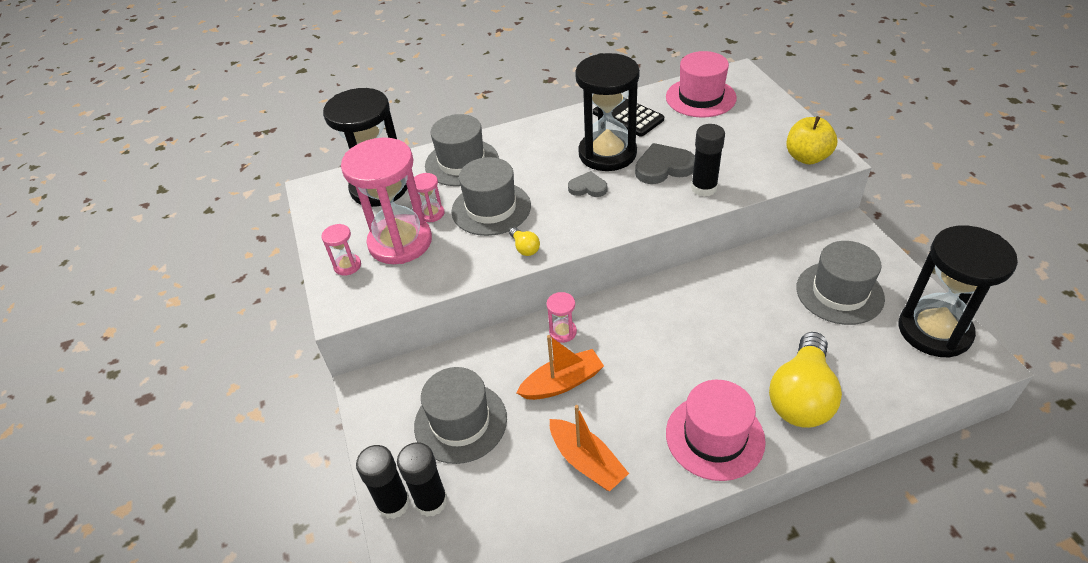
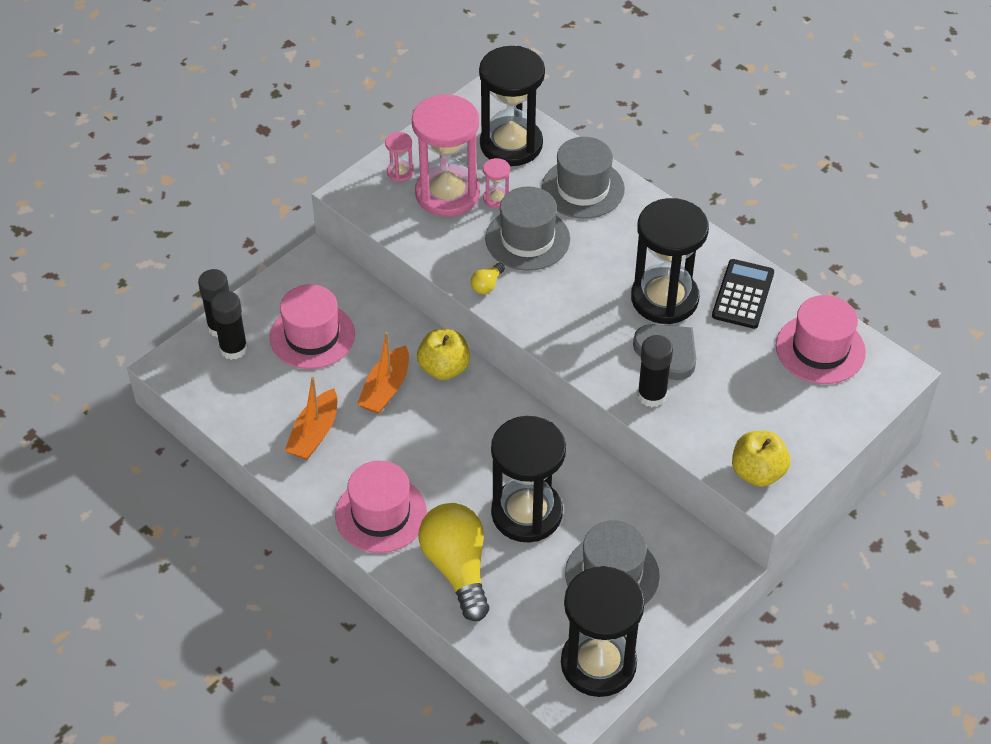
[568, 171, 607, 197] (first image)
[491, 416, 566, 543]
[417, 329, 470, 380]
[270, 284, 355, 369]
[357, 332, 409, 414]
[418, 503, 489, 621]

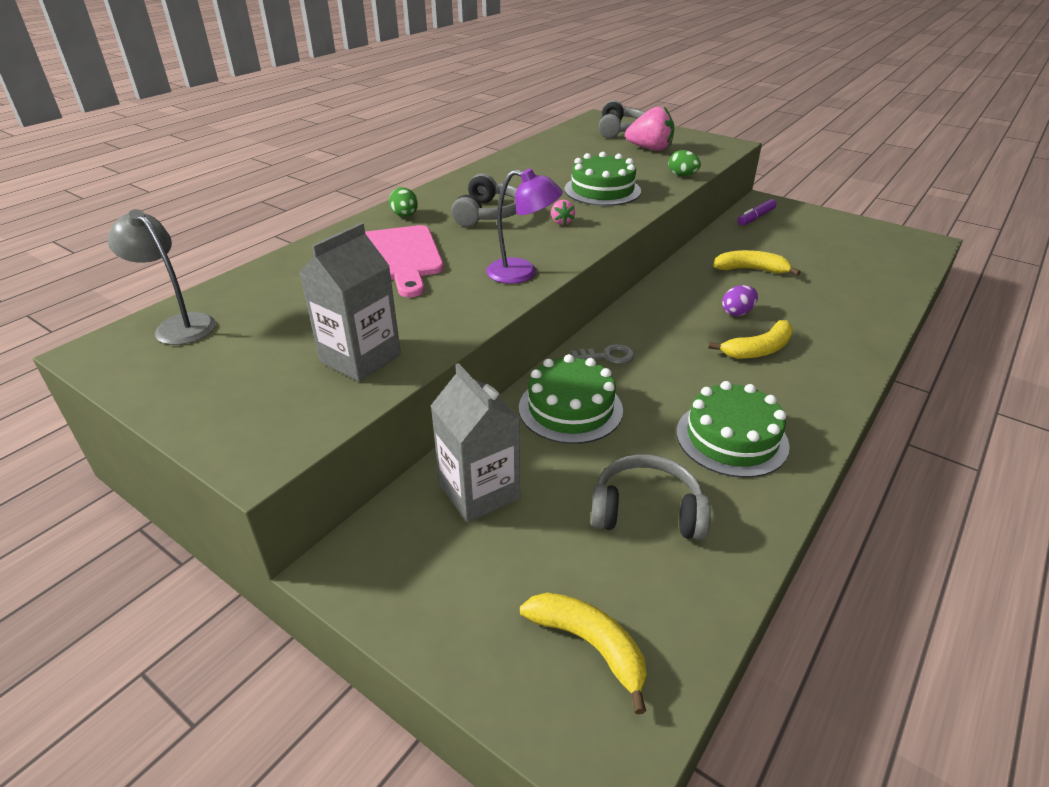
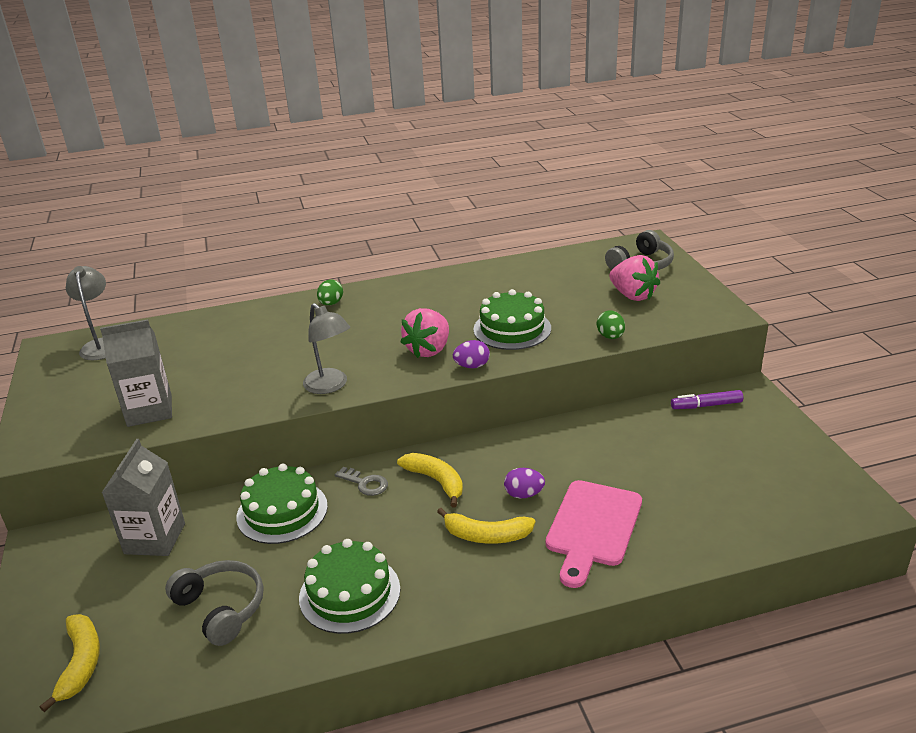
[451, 173, 517, 227] (first image)
[453, 340, 490, 368]
[546, 480, 642, 588]
[397, 453, 463, 507]
[303, 303, 350, 394]
[400, 308, 449, 358]

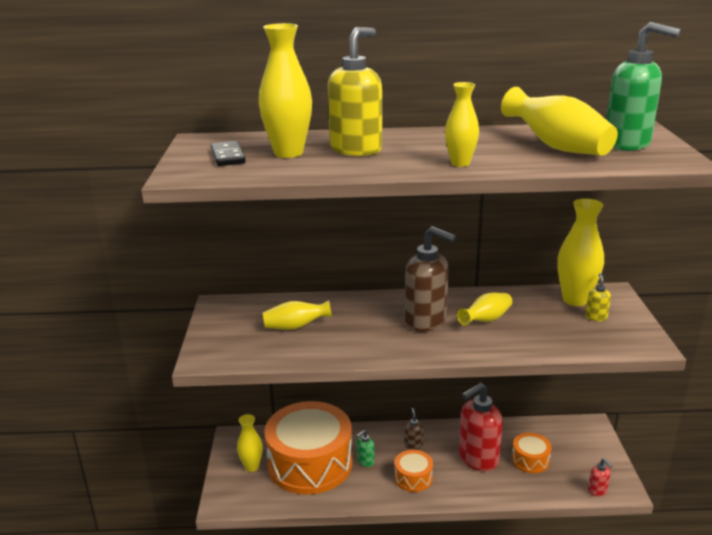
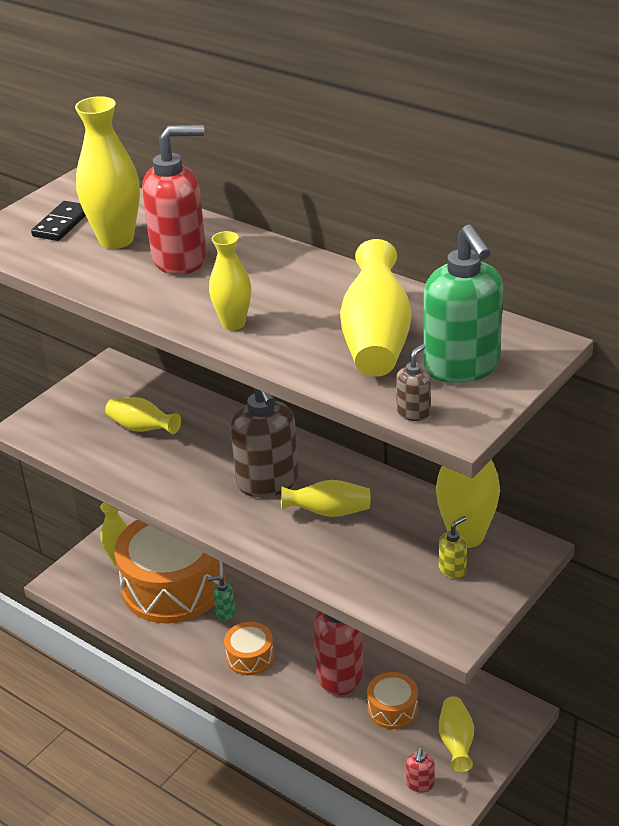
[439, 696, 474, 773]
[396, 344, 431, 421]
[142, 125, 207, 275]

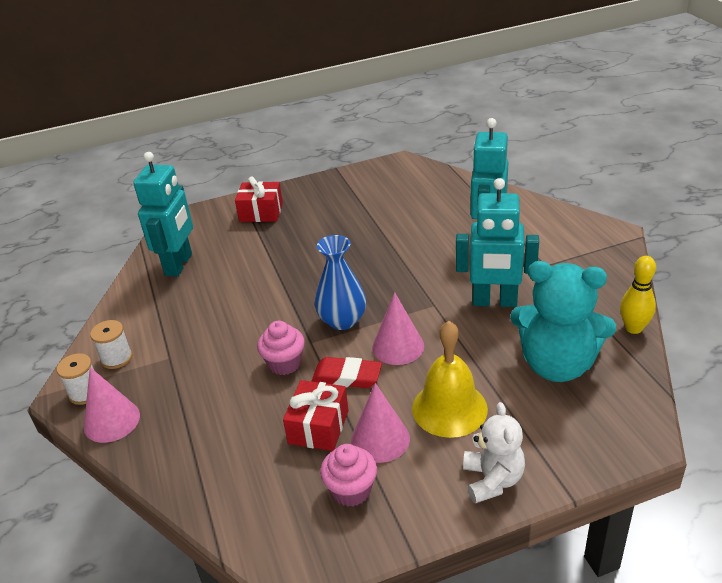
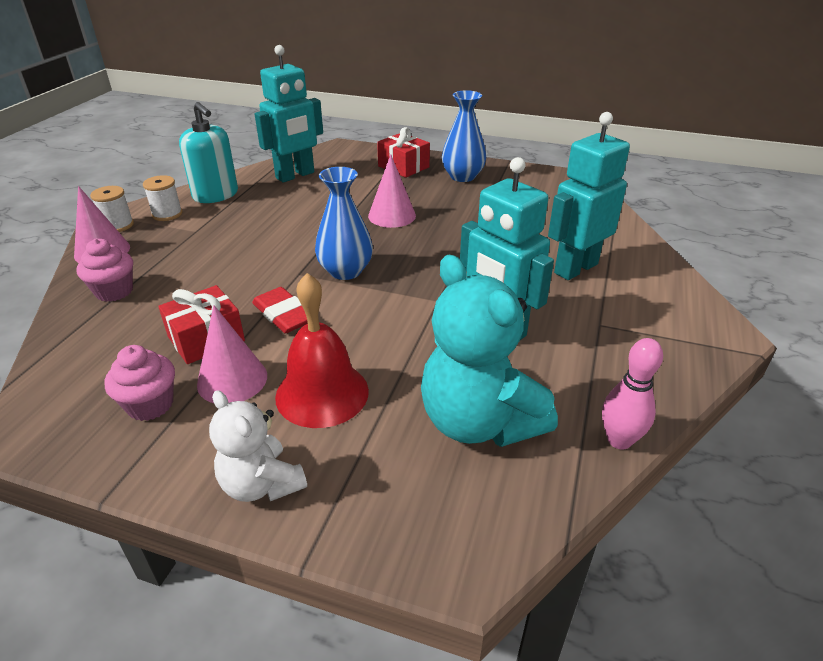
[179, 102, 238, 203]
[442, 90, 486, 182]
[76, 239, 133, 302]
[368, 154, 416, 228]
[275, 273, 369, 428]
[602, 338, 663, 450]
[209, 390, 307, 502]

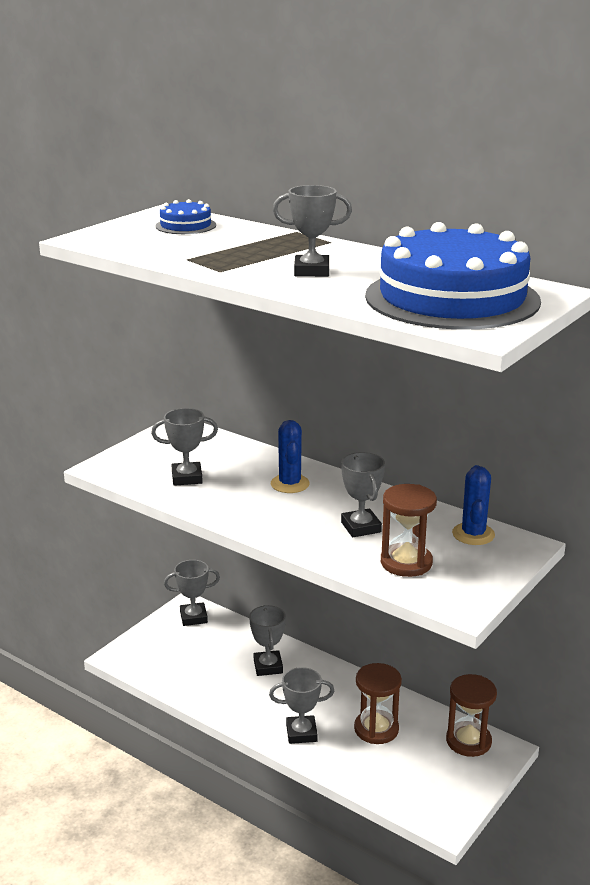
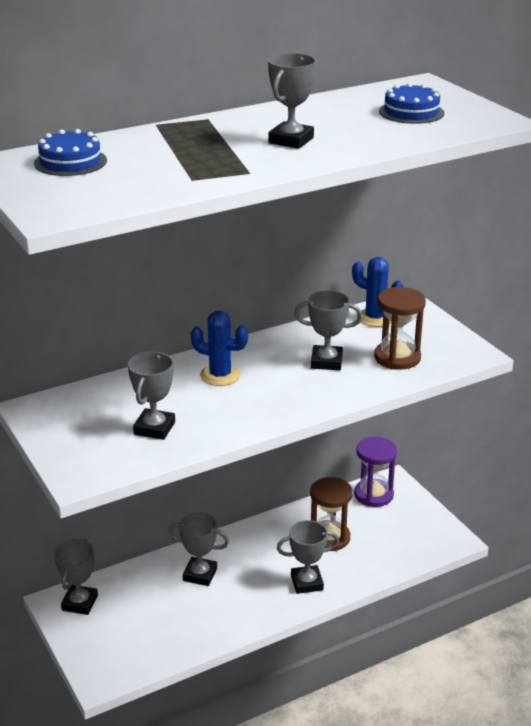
[354, 437, 397, 507]
[277, 520, 339, 594]
[379, 83, 444, 124]

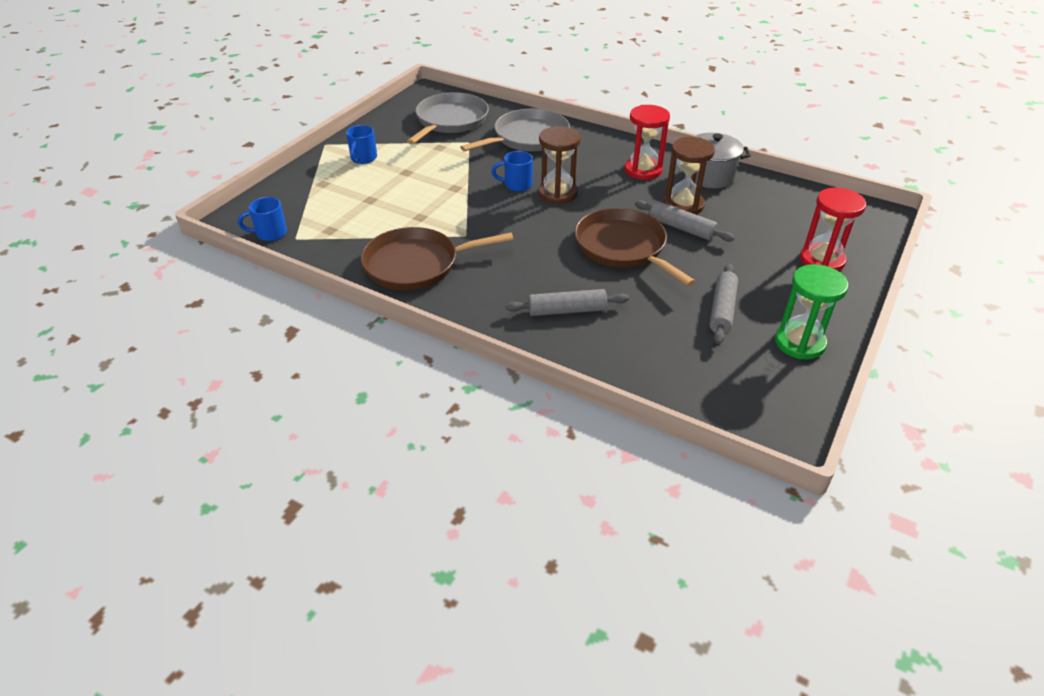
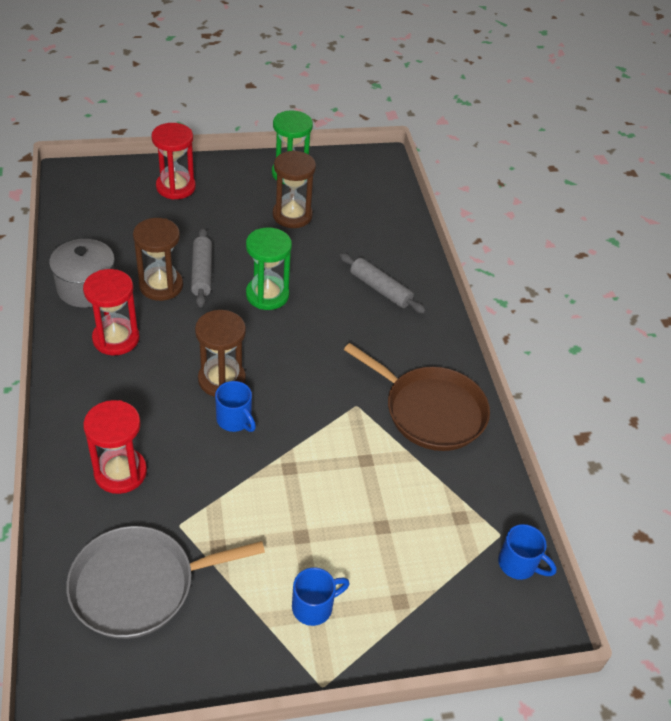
[83, 400, 147, 494]
[246, 227, 292, 310]
[273, 151, 316, 228]

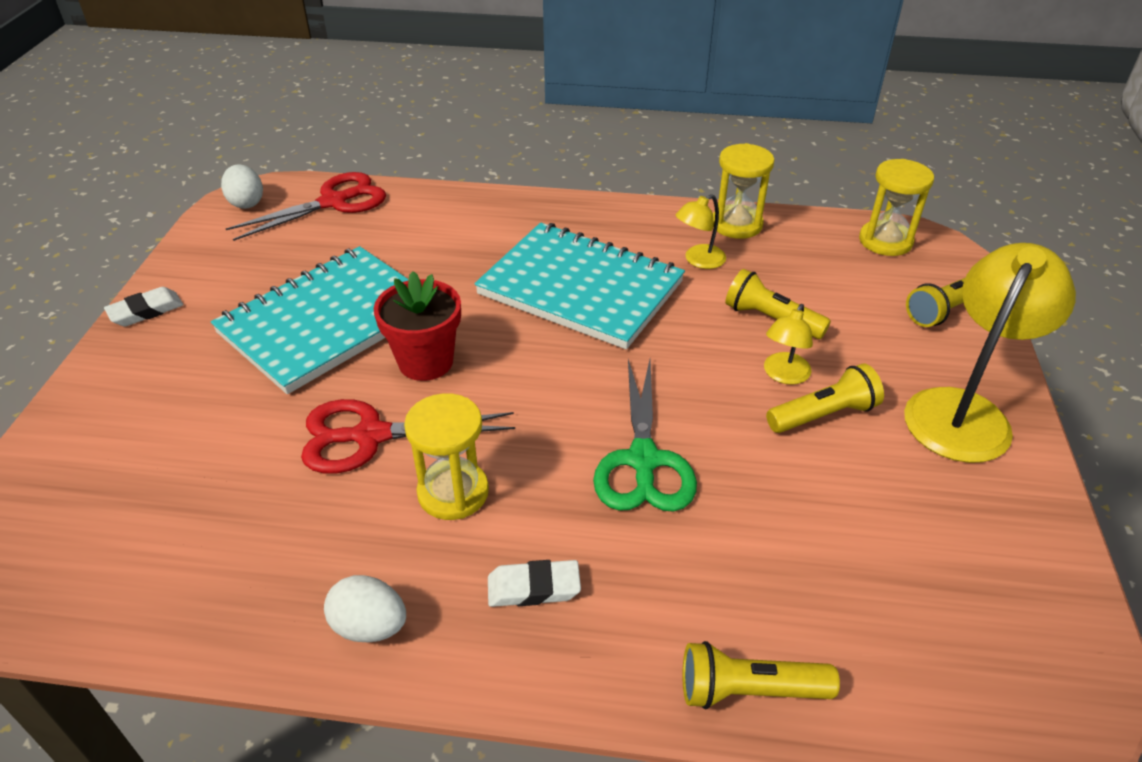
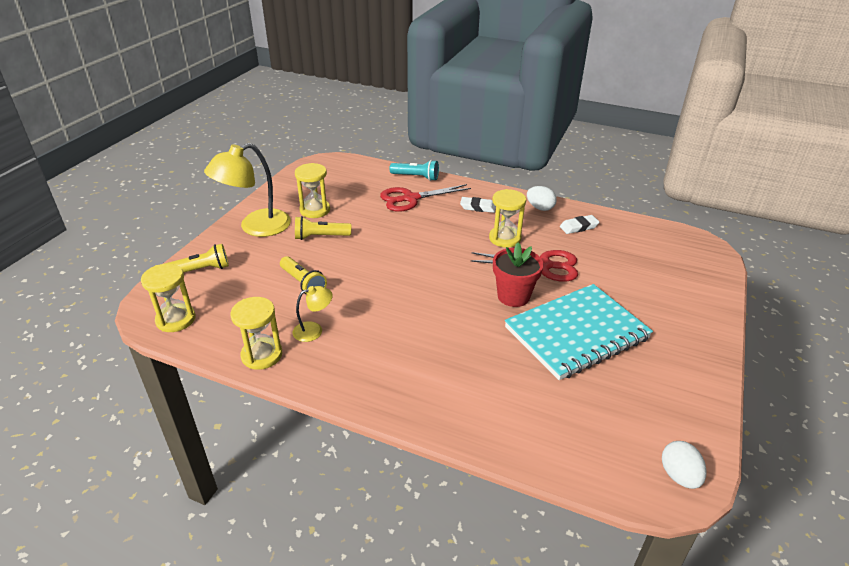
[475, 223, 685, 349] (first image)
[593, 359, 697, 512] (first image)
[764, 304, 813, 385] (first image)
[295, 163, 330, 218]
[560, 215, 599, 234]
[380, 184, 471, 212]
[389, 160, 439, 181]

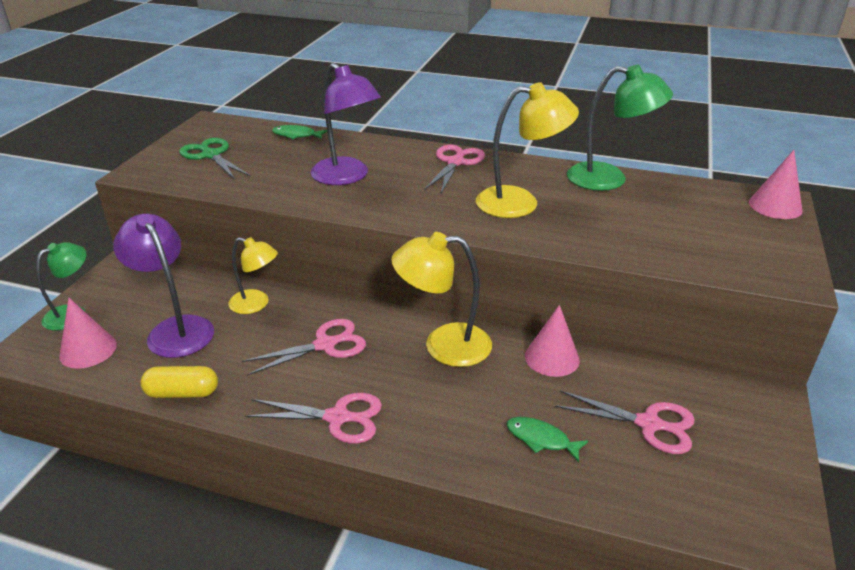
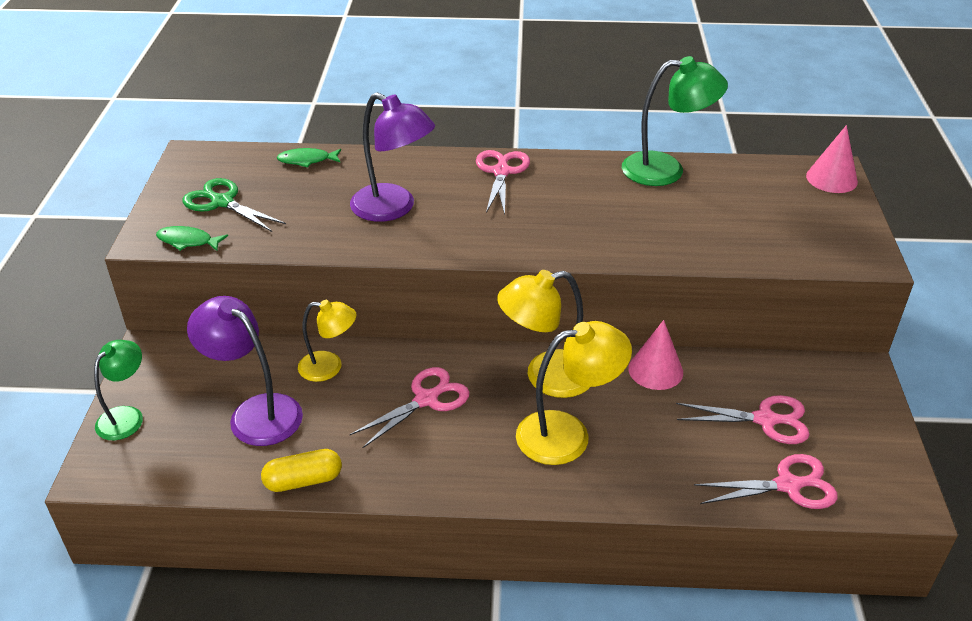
[59, 298, 117, 369] (first image)
[694, 454, 838, 509]
[516, 321, 632, 465]
[156, 226, 228, 251]

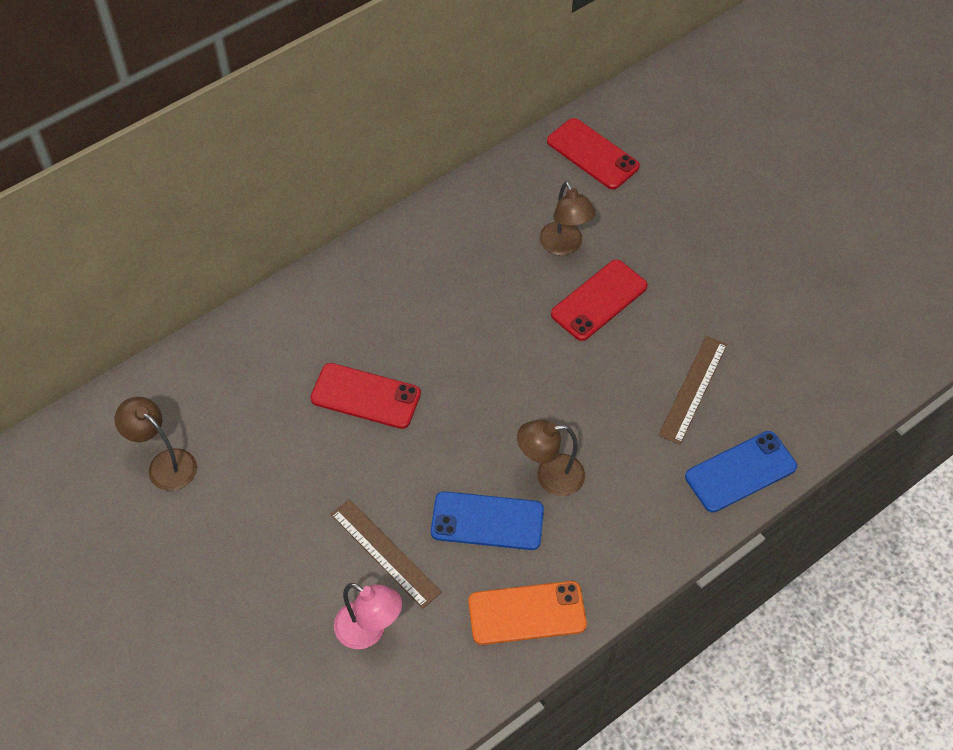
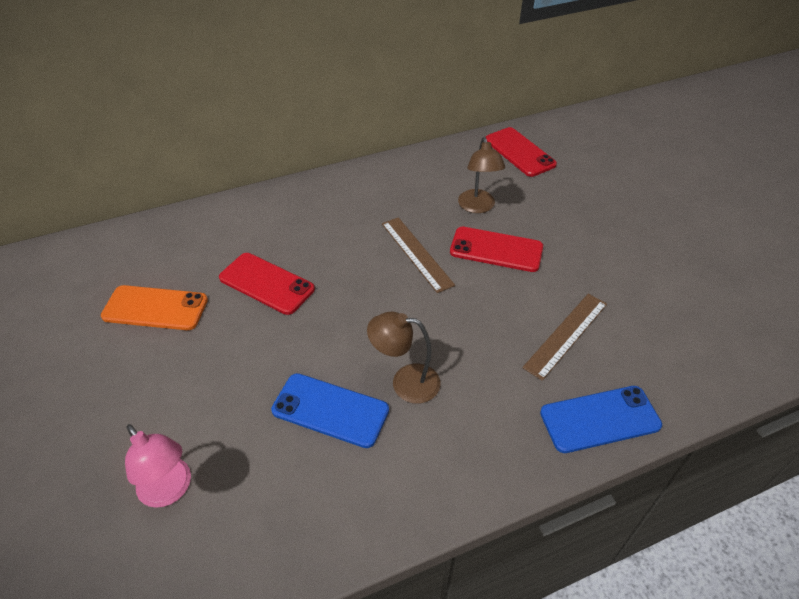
[115, 397, 197, 491] (first image)
[382, 217, 455, 293]
[101, 285, 208, 330]
[450, 227, 543, 272]

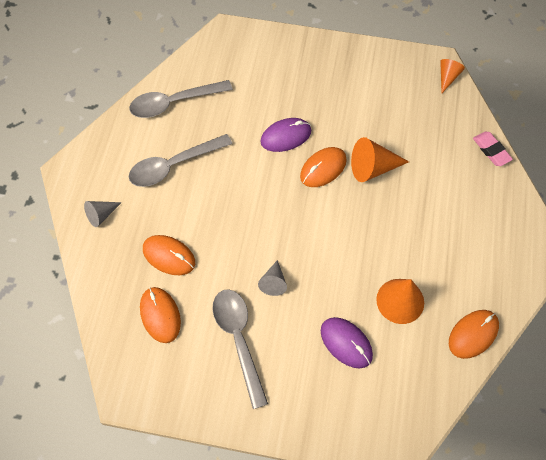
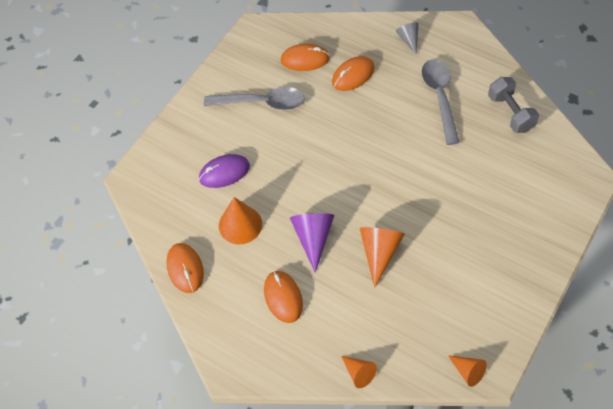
[258, 260, 287, 296] (first image)
[260, 118, 311, 152] (first image)
[290, 213, 334, 273]
[264, 271, 303, 323]
[488, 77, 539, 133]
[341, 356, 377, 388]

